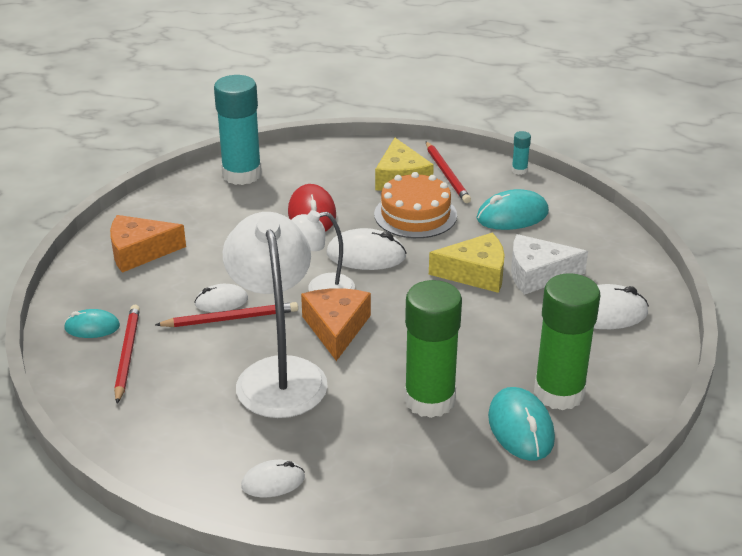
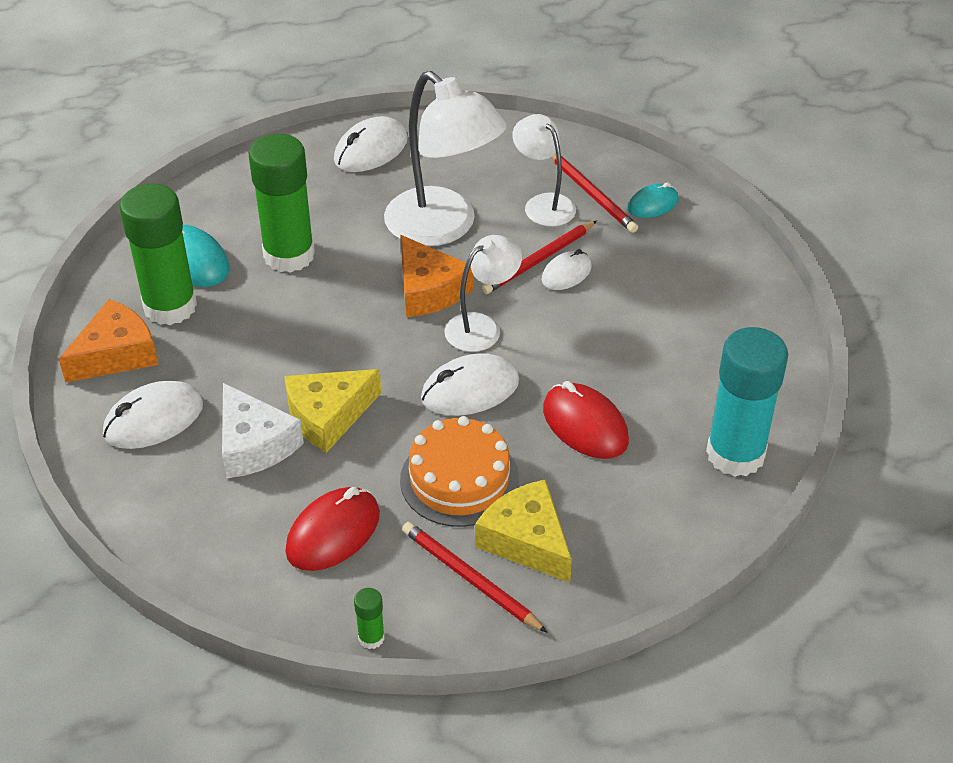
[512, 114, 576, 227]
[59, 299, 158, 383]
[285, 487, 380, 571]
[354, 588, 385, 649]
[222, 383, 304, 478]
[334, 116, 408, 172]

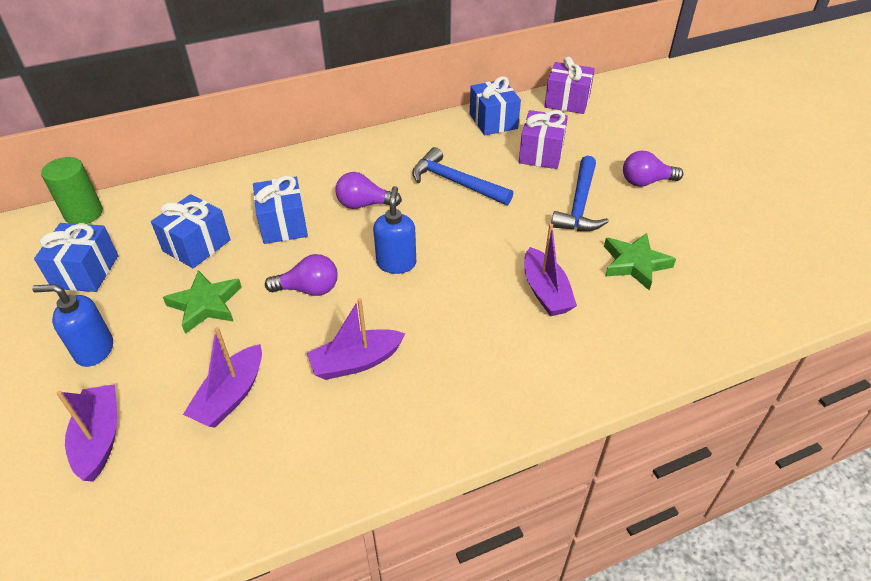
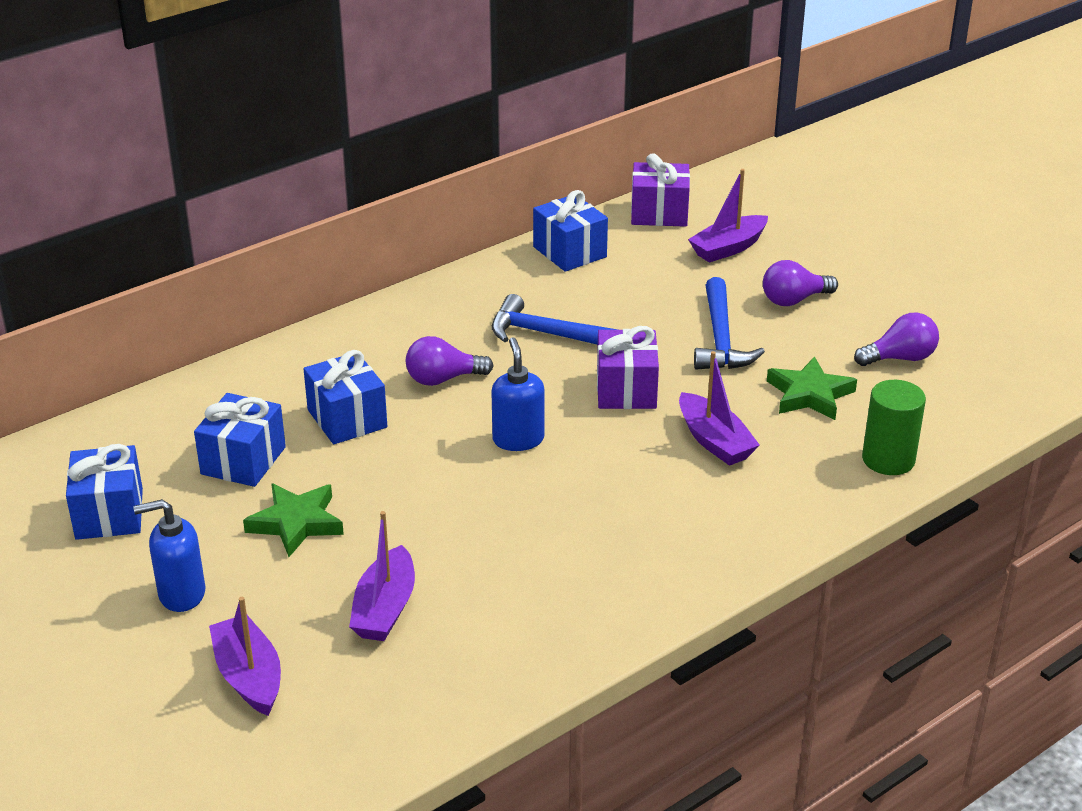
[862, 380, 926, 475]
[854, 313, 939, 366]
[688, 169, 768, 263]
[597, 326, 659, 409]

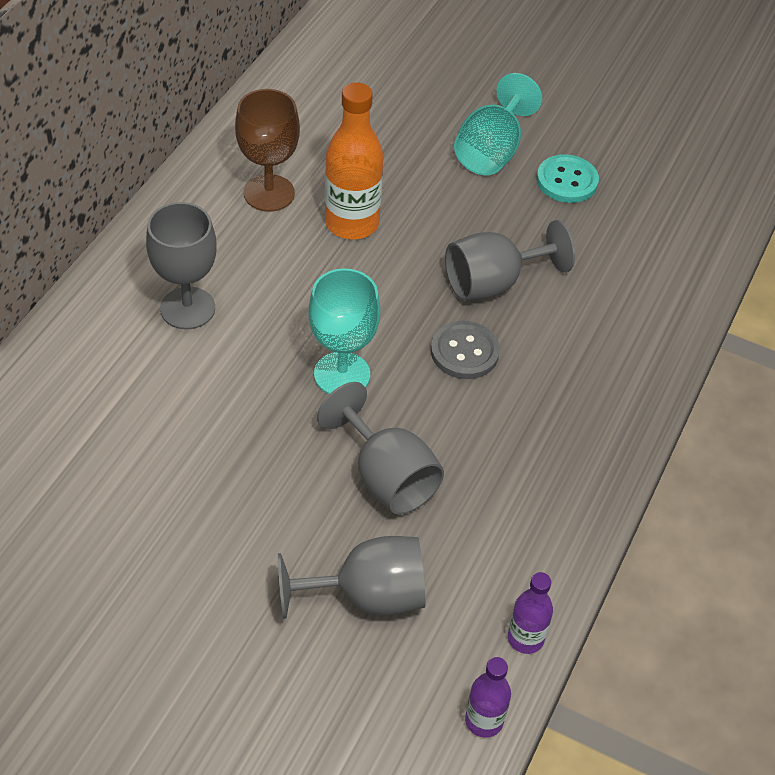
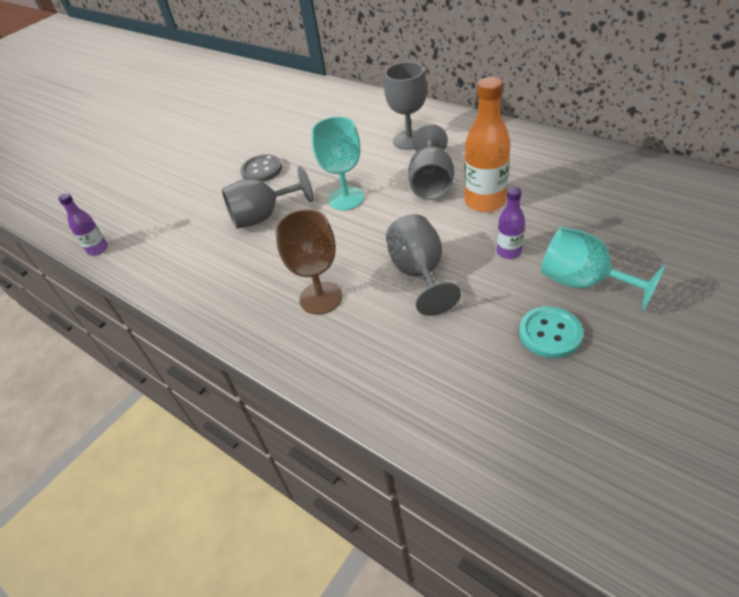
[275, 209, 342, 315]
[408, 124, 454, 200]
[240, 154, 282, 182]
[497, 187, 525, 259]

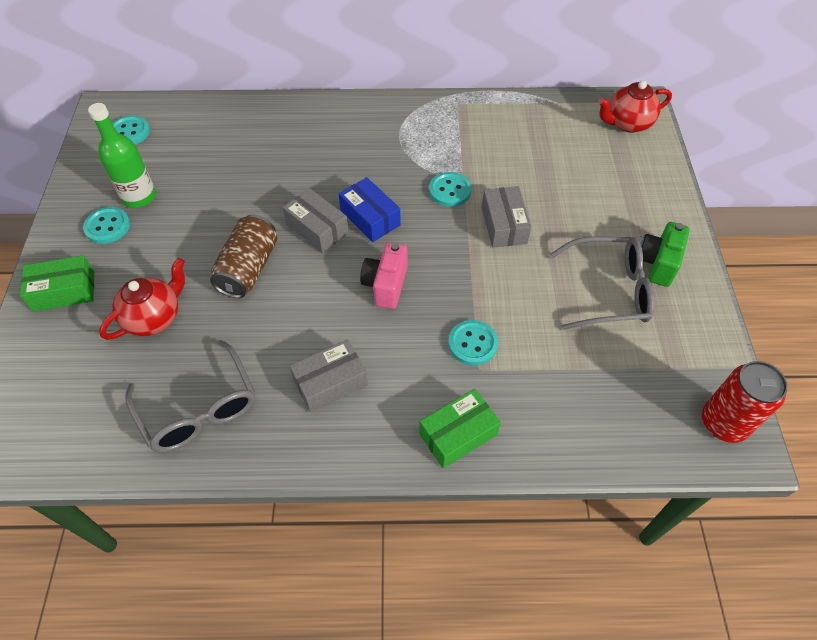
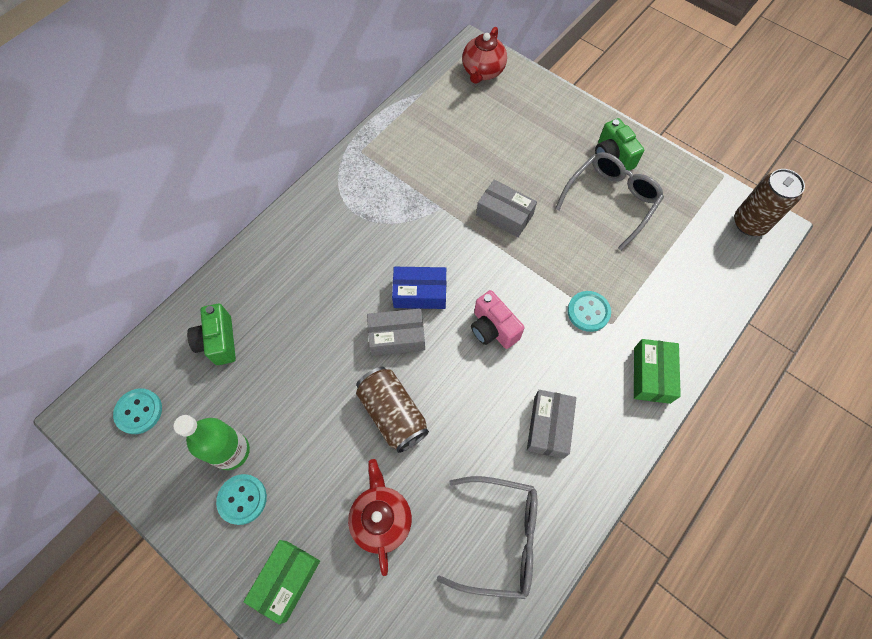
[429, 172, 471, 207] (first image)
[187, 304, 236, 365]
[734, 169, 805, 236]

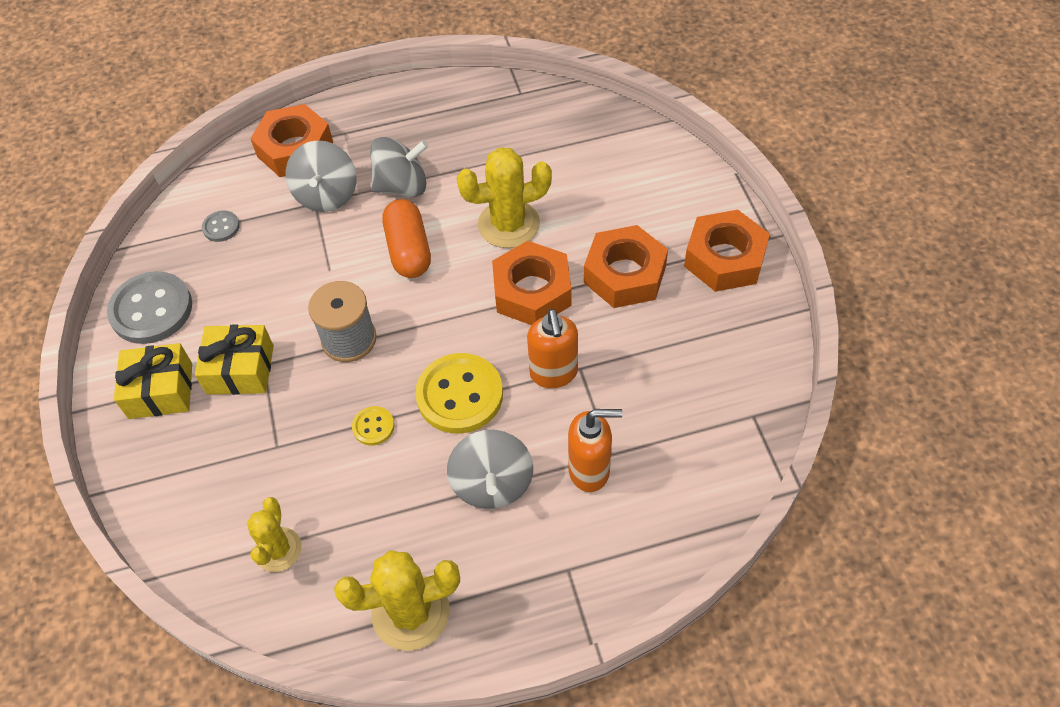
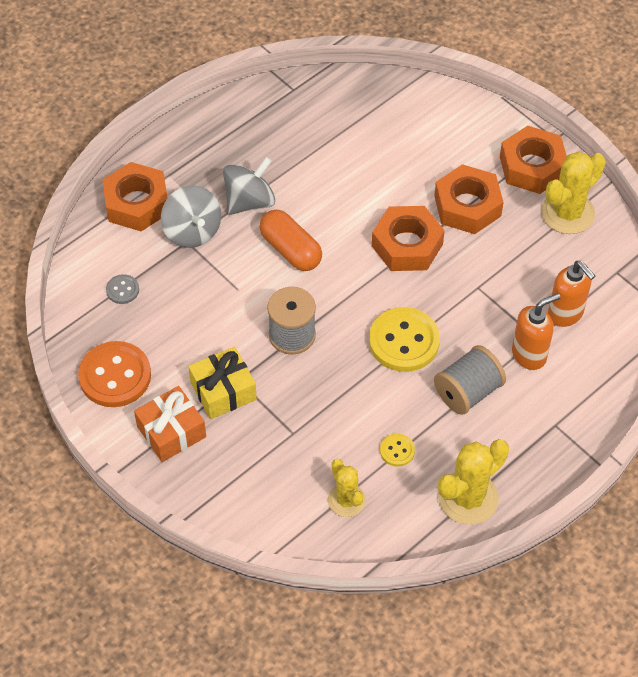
[380, 434, 415, 467]
[541, 152, 606, 234]
[548, 261, 595, 327]
[434, 345, 506, 415]
[78, 341, 151, 407]
[134, 386, 206, 462]

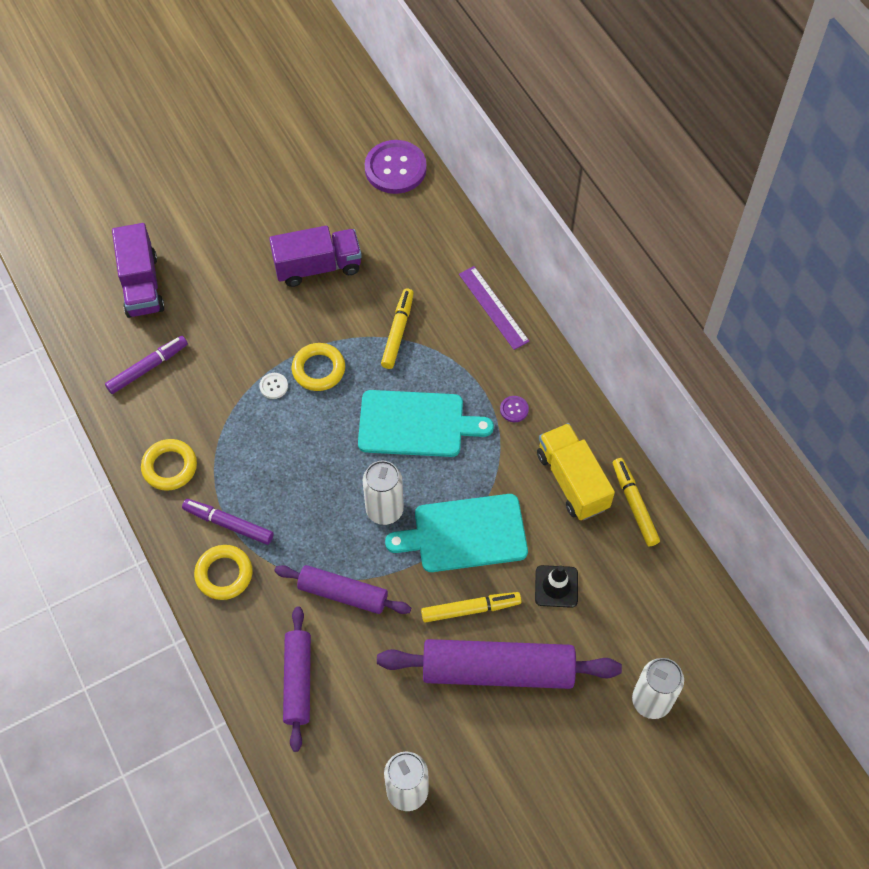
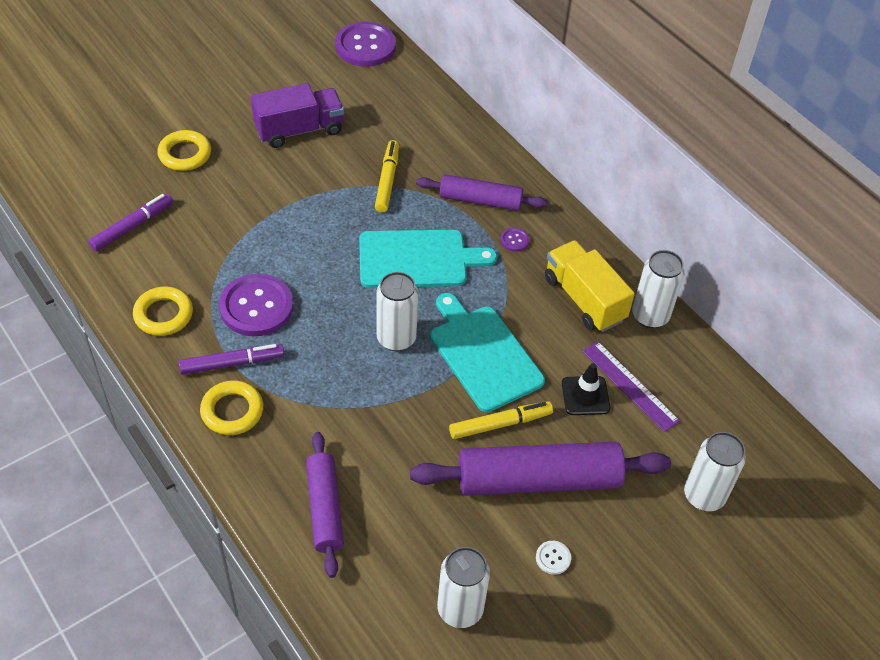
[112, 223, 165, 318] (first image)
[219, 274, 293, 336]
[536, 541, 571, 575]
[416, 174, 547, 211]
[157, 130, 211, 171]
[582, 341, 680, 432]
[632, 250, 685, 328]
[179, 344, 284, 375]
[430, 293, 545, 412]

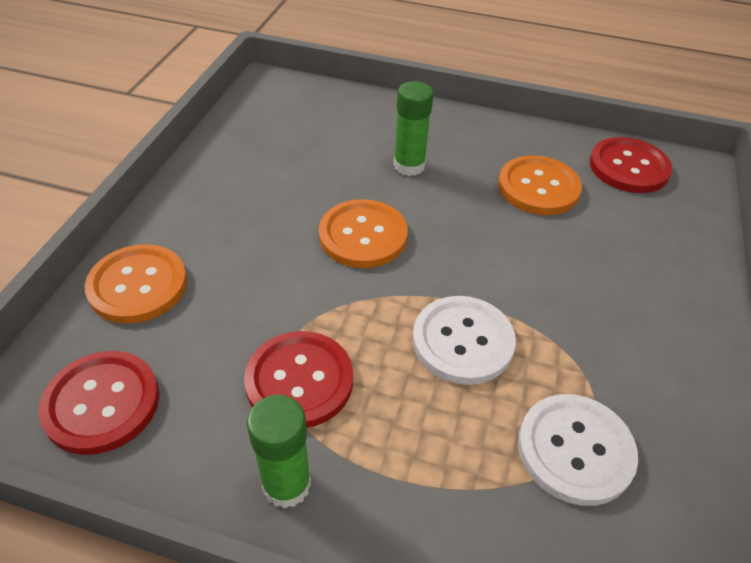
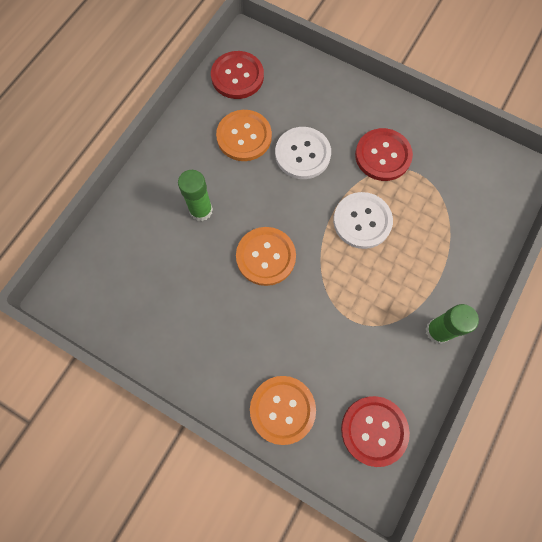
[355, 128, 413, 181]
[275, 127, 331, 179]

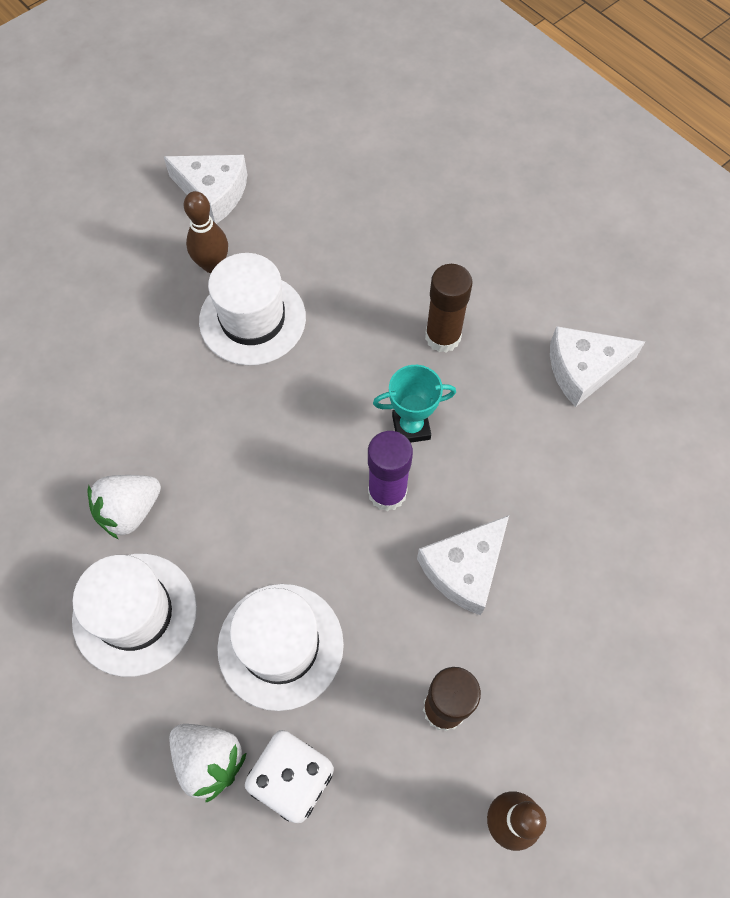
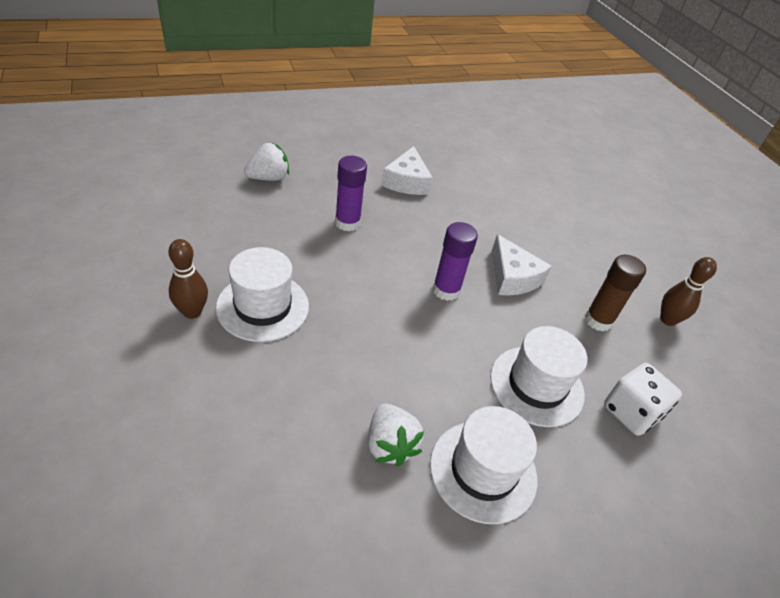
[164, 155, 247, 224] (first image)
[373, 365, 456, 443] (first image)
[244, 143, 289, 181]
[335, 156, 367, 231]

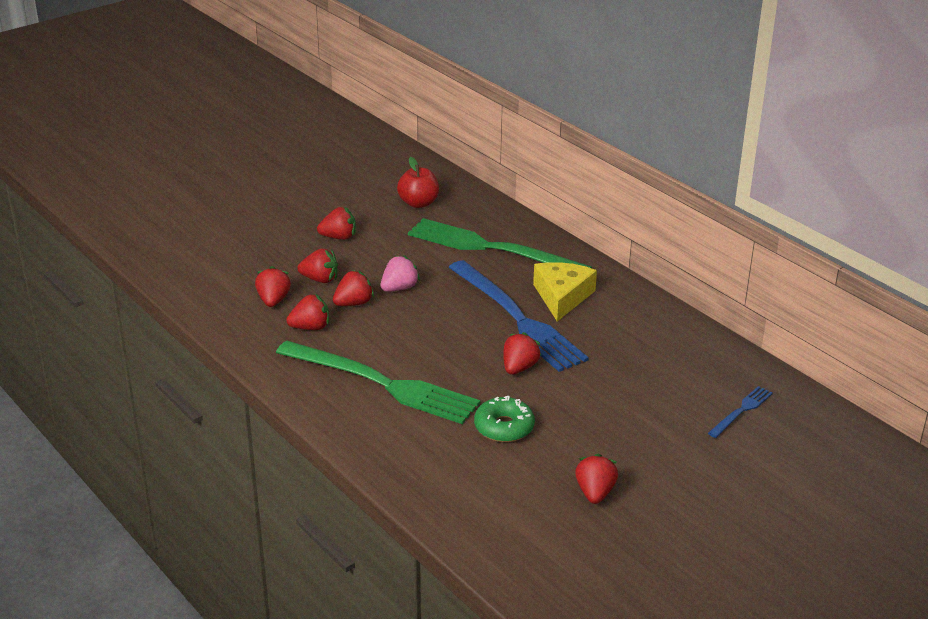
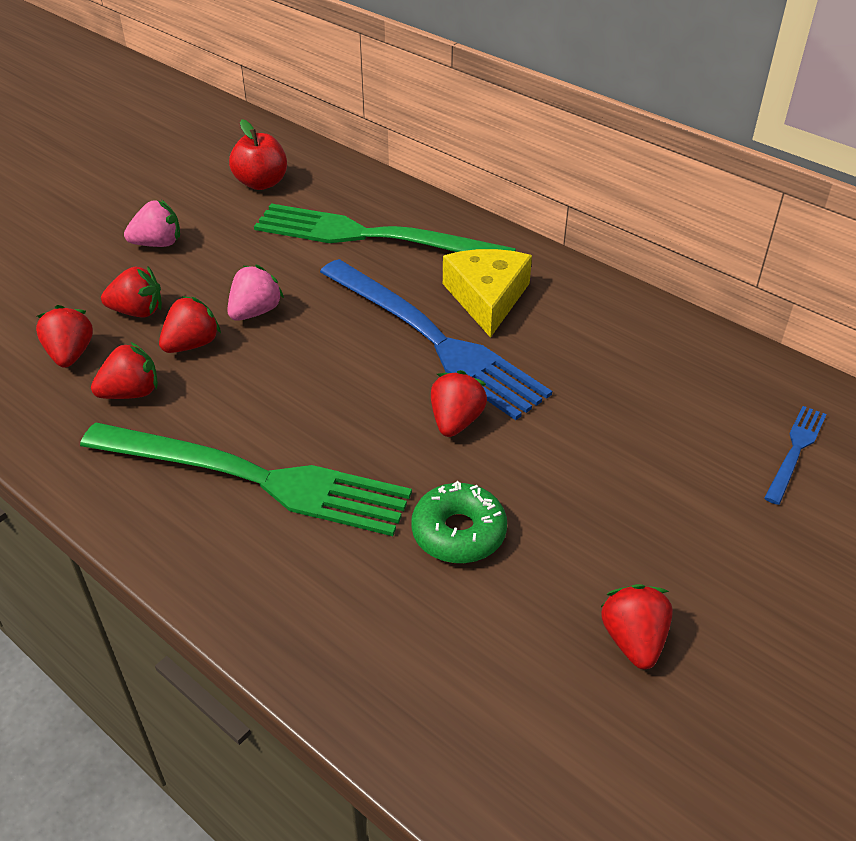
[124, 200, 180, 247]

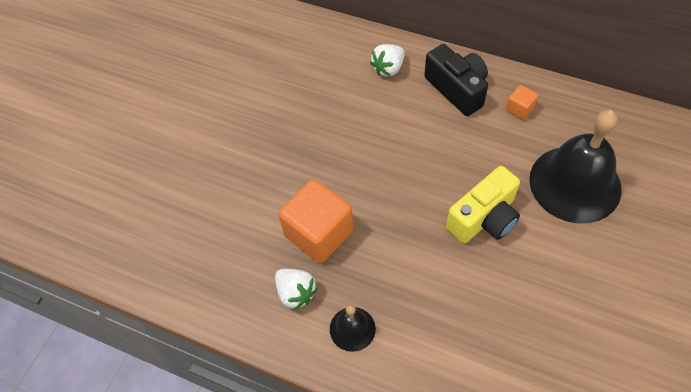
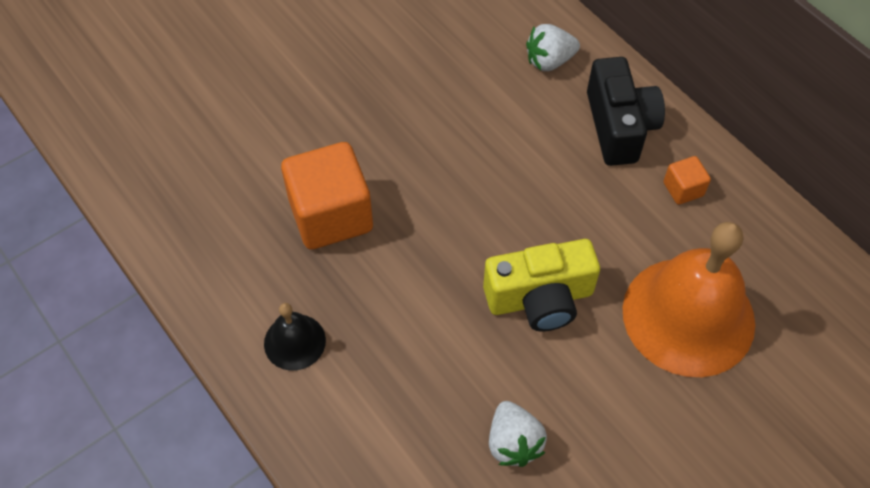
[489, 401, 547, 467]
[623, 222, 755, 377]

